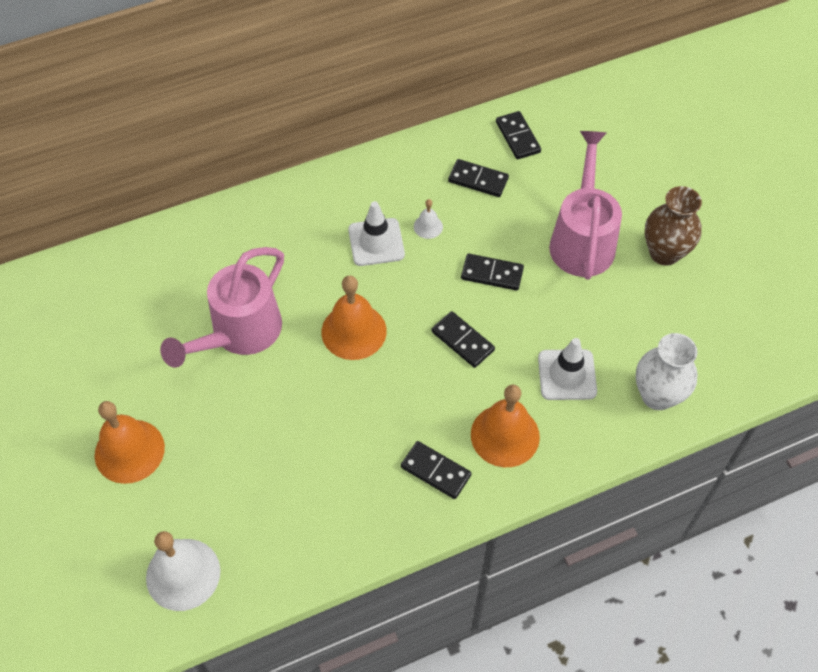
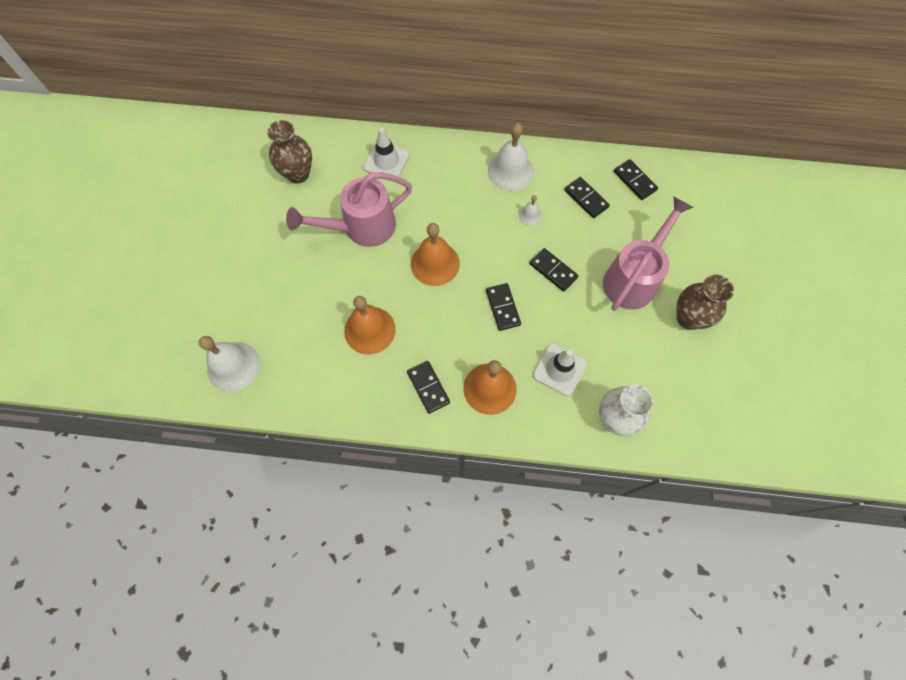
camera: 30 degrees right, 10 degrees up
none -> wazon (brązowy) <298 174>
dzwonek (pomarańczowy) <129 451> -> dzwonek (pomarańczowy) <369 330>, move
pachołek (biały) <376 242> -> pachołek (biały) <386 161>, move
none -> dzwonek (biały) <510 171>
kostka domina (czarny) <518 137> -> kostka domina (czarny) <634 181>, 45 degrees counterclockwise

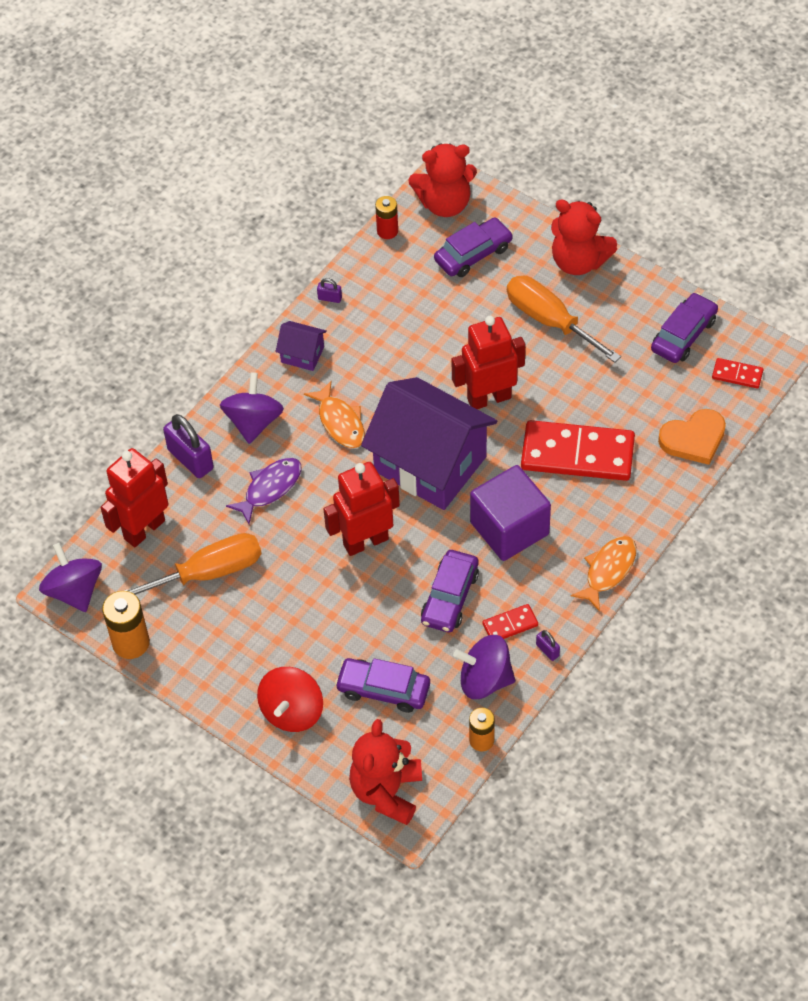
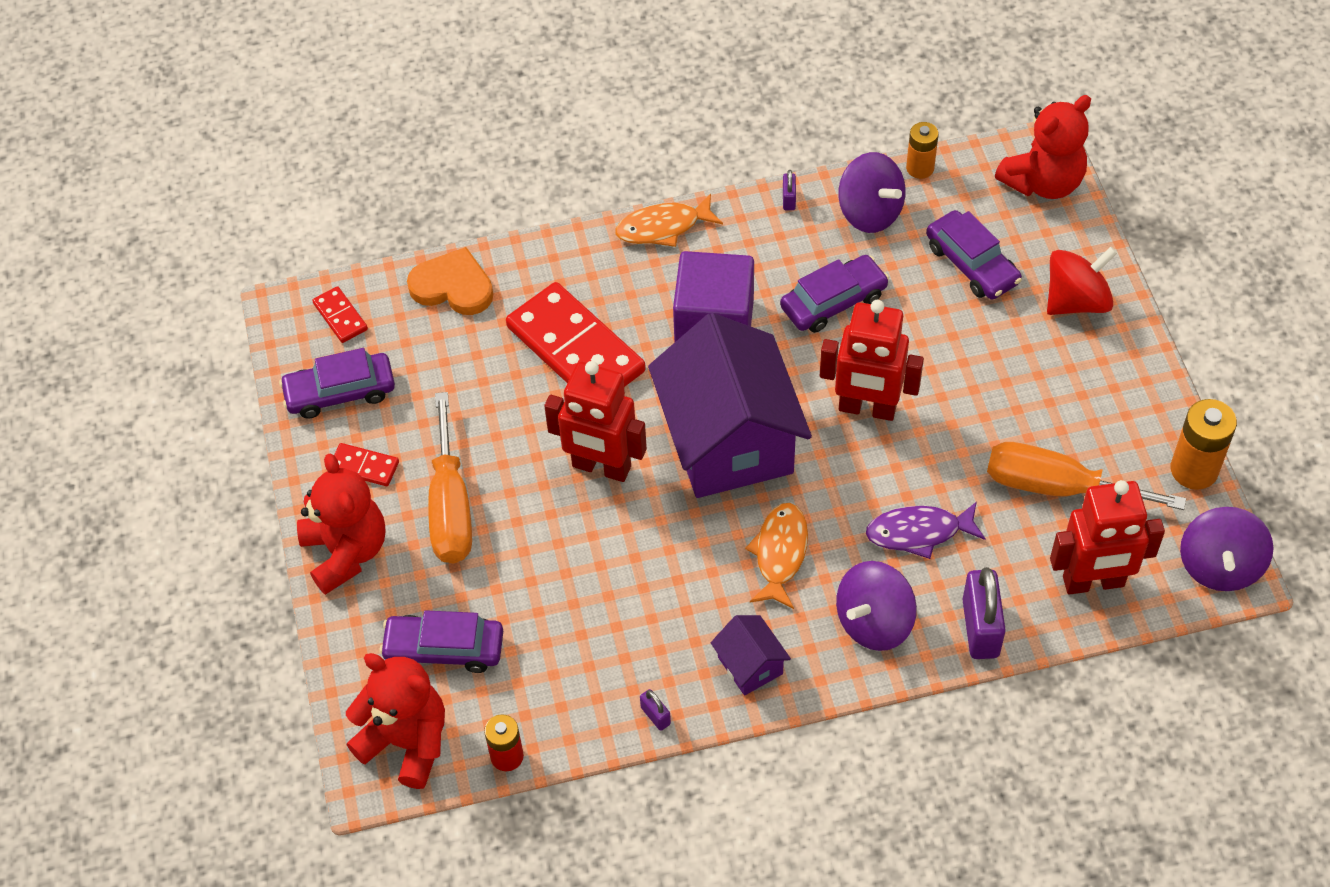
camera: 140 degrees left, 0 degrees up
kostka domina (czerwony) <510 624> -> kostka domina (czerwony) <364 467>, move

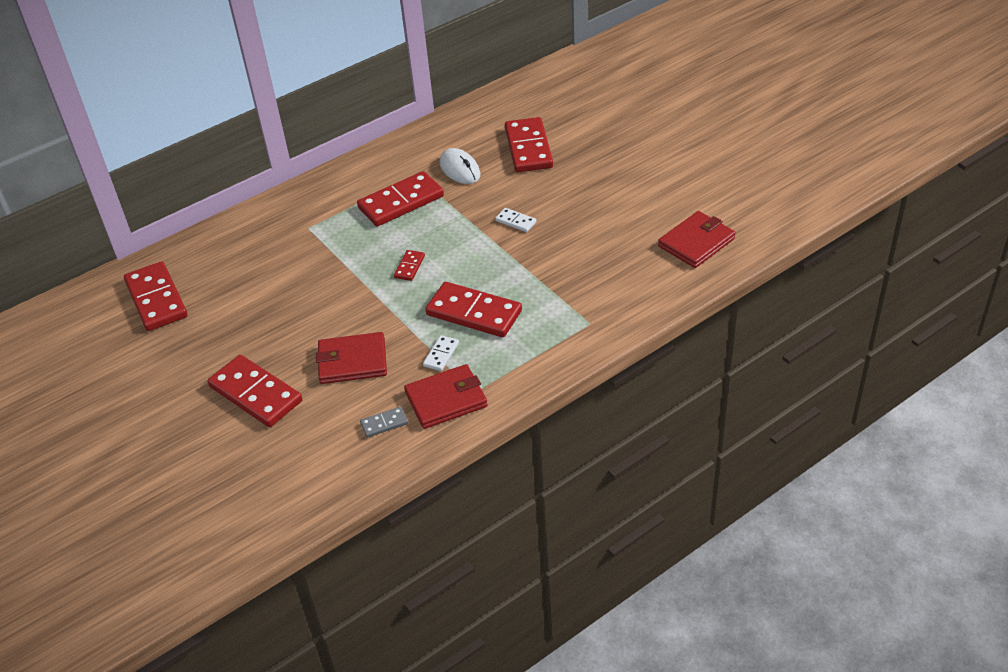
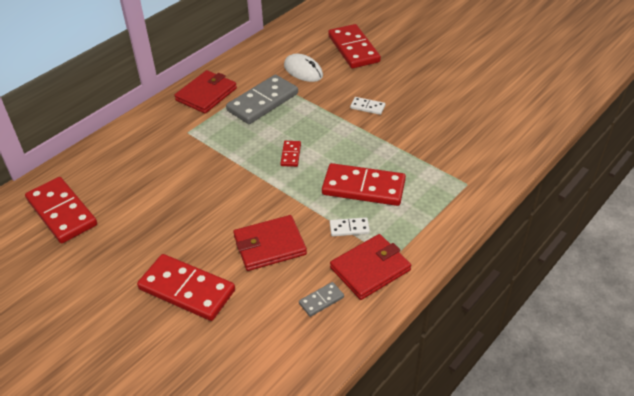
camera: 15 degrees left, 0 degrees up
portfel (czerwony) <696 242> -> portfel (czerwony) <206 94>, move
kostka domina (czerwony) <401 202> -> kostka domina (szary) <262 102>
kostka domina (biały) <441 355> -> kostka domina (biały) <349 228>, 75 degrees clockwise

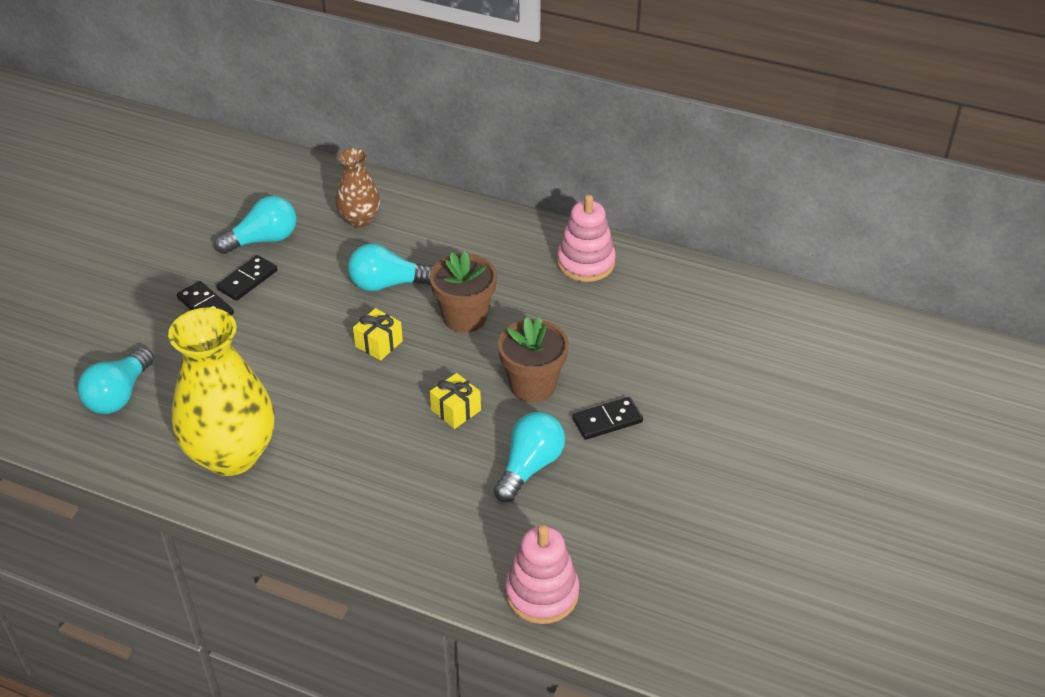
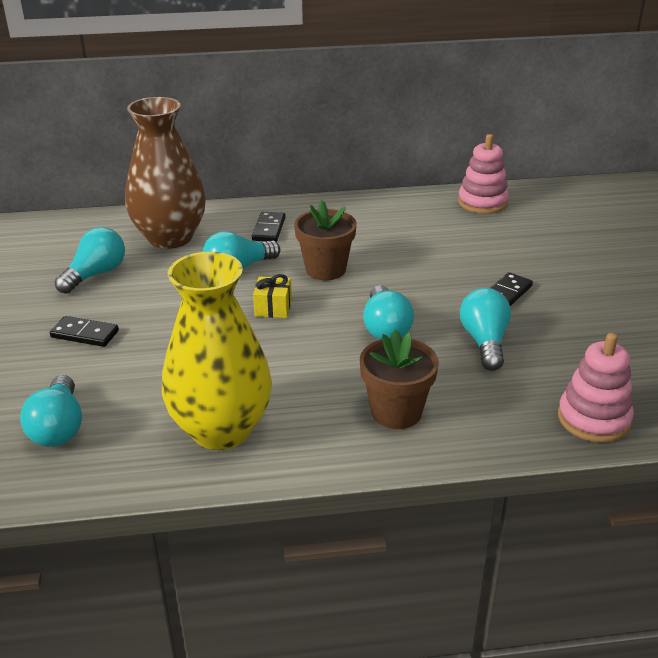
camera: 30 degrees left, 10 degrees down
wazon (brązowy) <359 219> -> wazon (brązowy) <170 238>, x1.87
kostka domina (czarny) <247 280> -> kostka domina (czarny) <269 229>, move
doniczka (brązowy) <532 385> -> doniczka (brązowy) <396 412>, move
prezent (żółty) <456 410> -> żarówka (turkusowy) <385 328>
zabawka nakładanka (różowy) <585 263> -> zabawka nakładanka (różowy) <482 202>, move

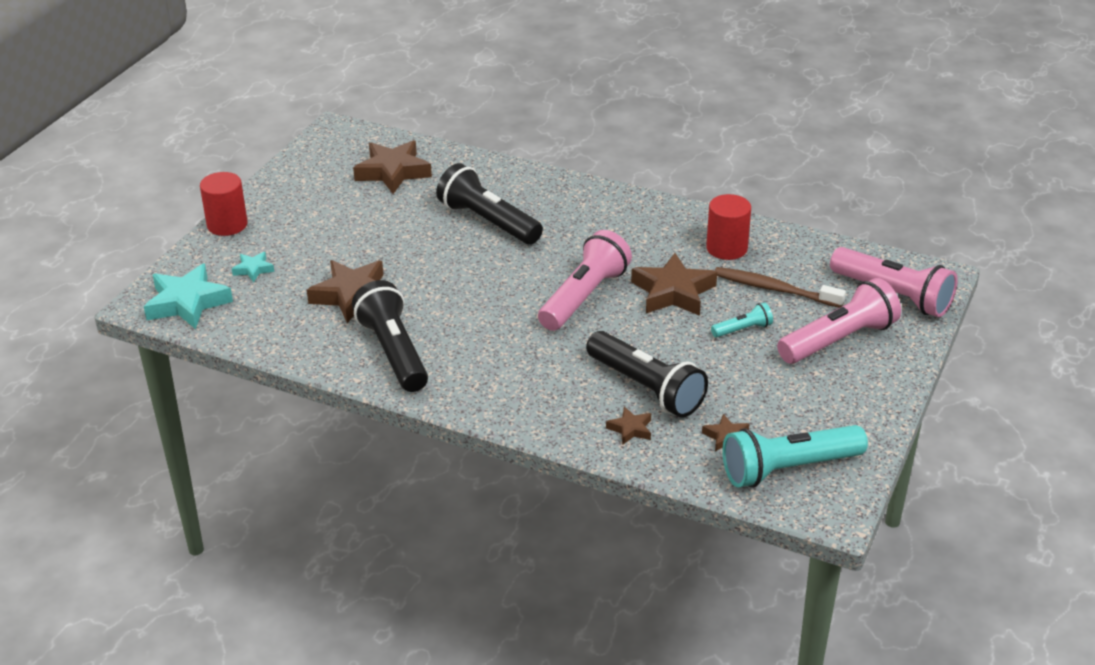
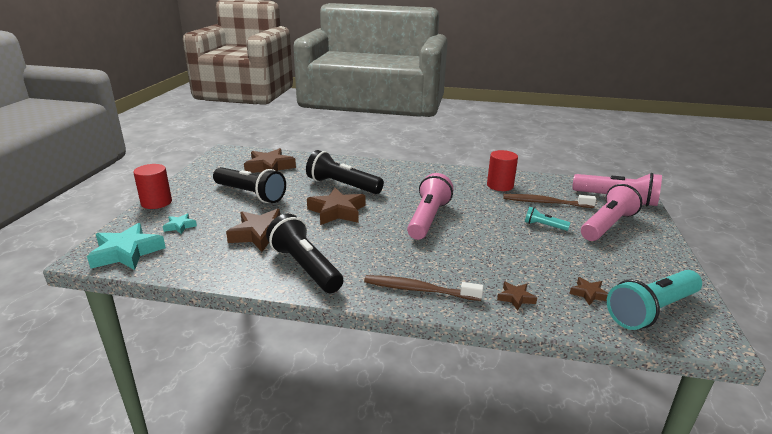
camera: 15 degrees left, 10 degrees down
latarka (czarny) <646 388> -> latarka (czarny) <250 194>, move
gwiazda (brązowy) <673 292> -> gwiazda (brązowy) <337 211>, move
none -> szczoteczka do zębów (brązowy) <418 290>
latarka (turkusowy) <743 329> -> latarka (turkusowy) <544 226>, 120 degrees counterclockwise

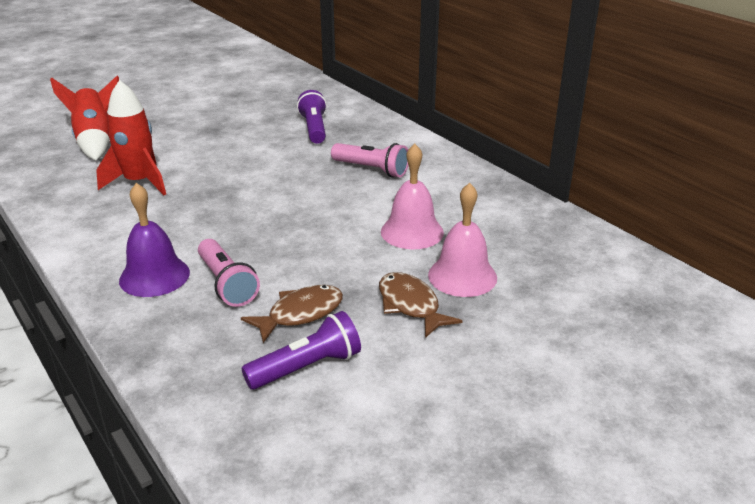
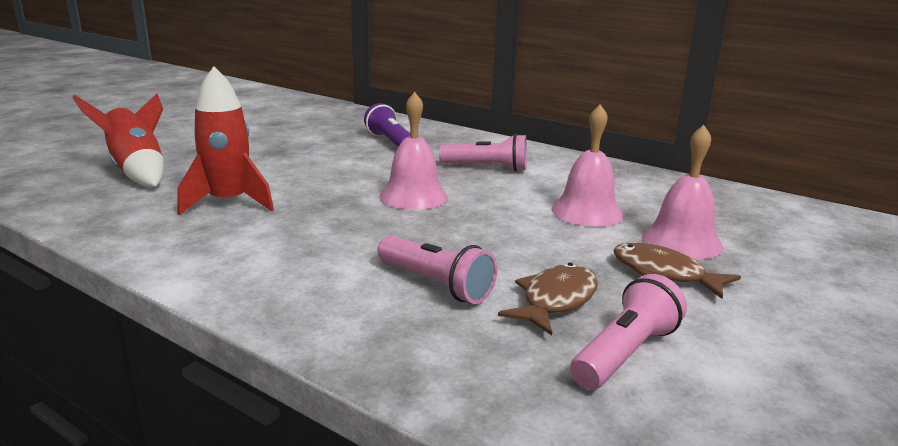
camera: 20 degrees left, 10 degrees down
none -> dzwonek (różowy) <413 196>
latarka (fioletowy) <307 367> -> latarka (różowy) <625 353>
dzwonek (fioletowy) <154 276> -> none

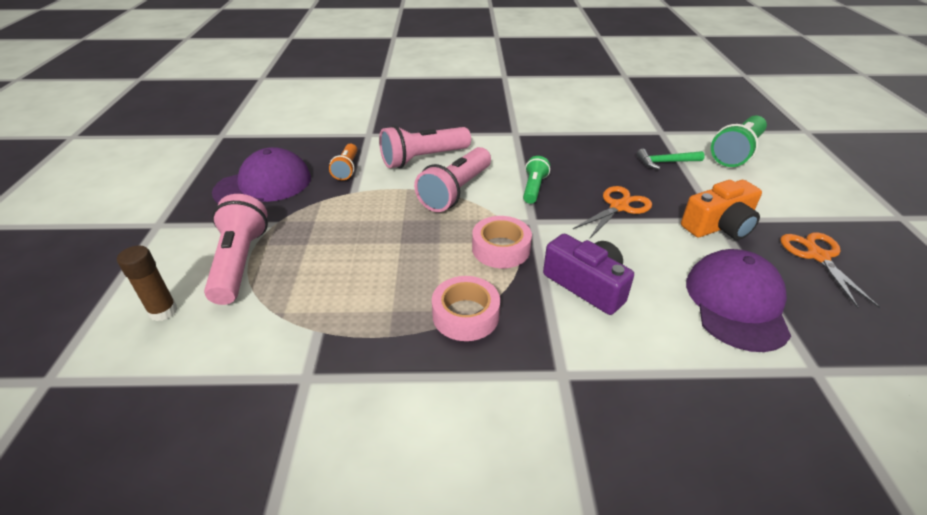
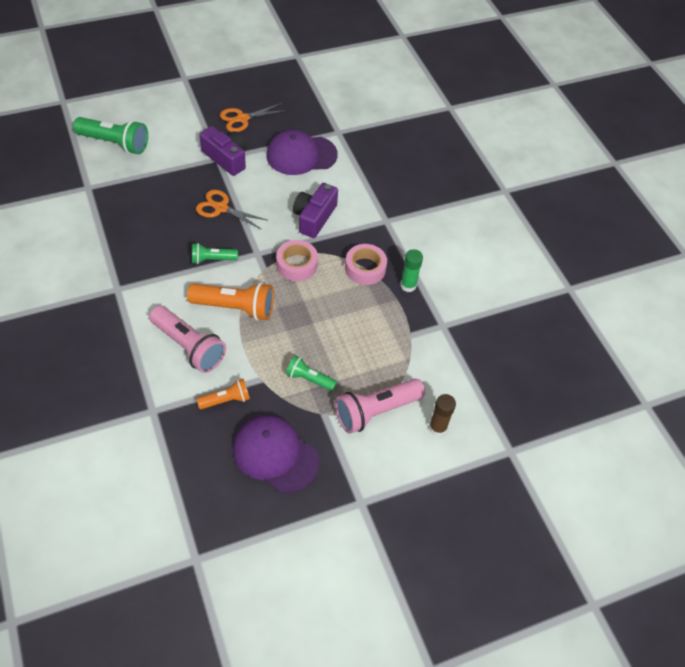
camera: 115 degrees left, 15 degrees up
latarka (różowy) <456 191> -> latarka (pomarańczowy) <235 308>
aparat fotograficzny (pomarańczowy) <719 226> -> aparat fotograficzny (fioletowy) <226 158>
none -> latarka (zielony) <309 379>
none -> klej w sztyfcie (zielony) <408 285>
młotek (zielony) <665 162> -> none

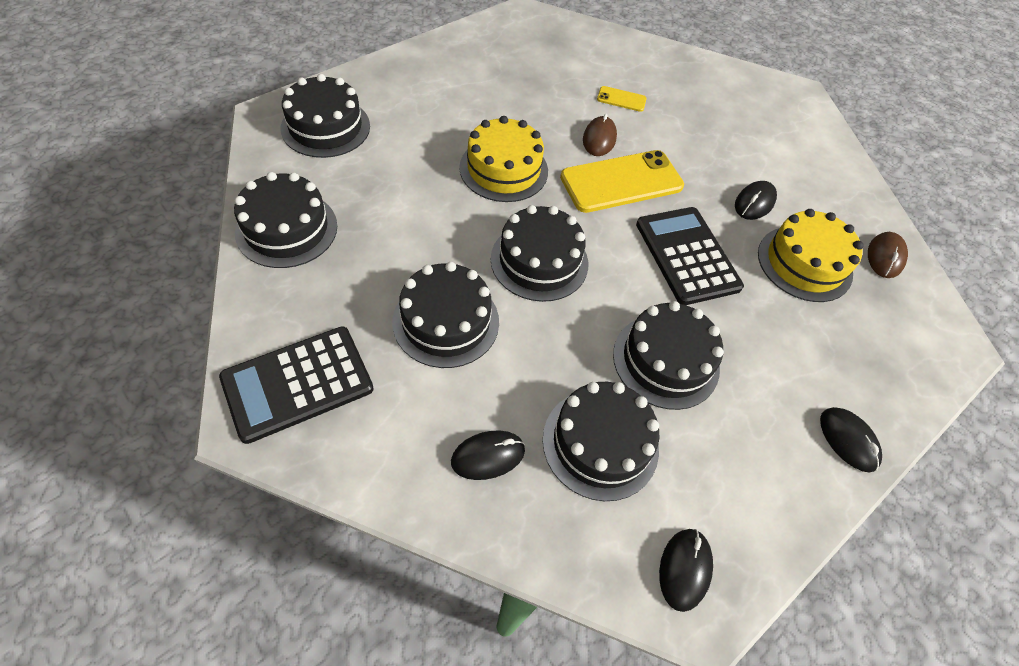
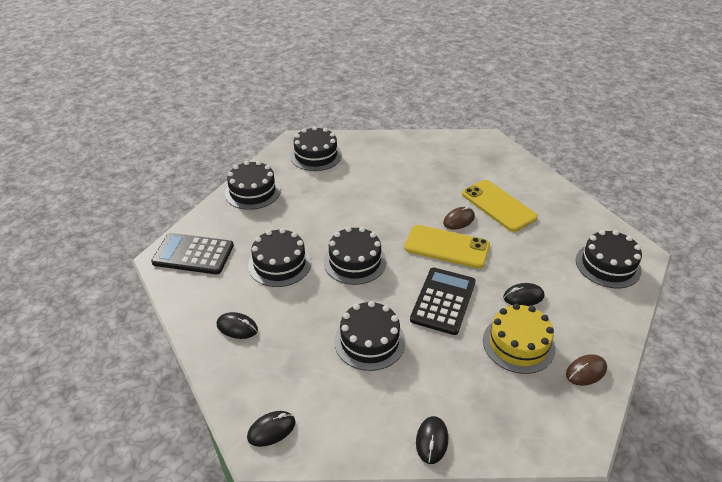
camera: 45 degrees right, 15 degrees down
telefon (żółty) <621 99> -> telefon (żółty) <498 206>, x2.21
tort (czarny) <600 443> -> tort (czarny) <608 265>, move
tort (żółty) <503 169> -> none

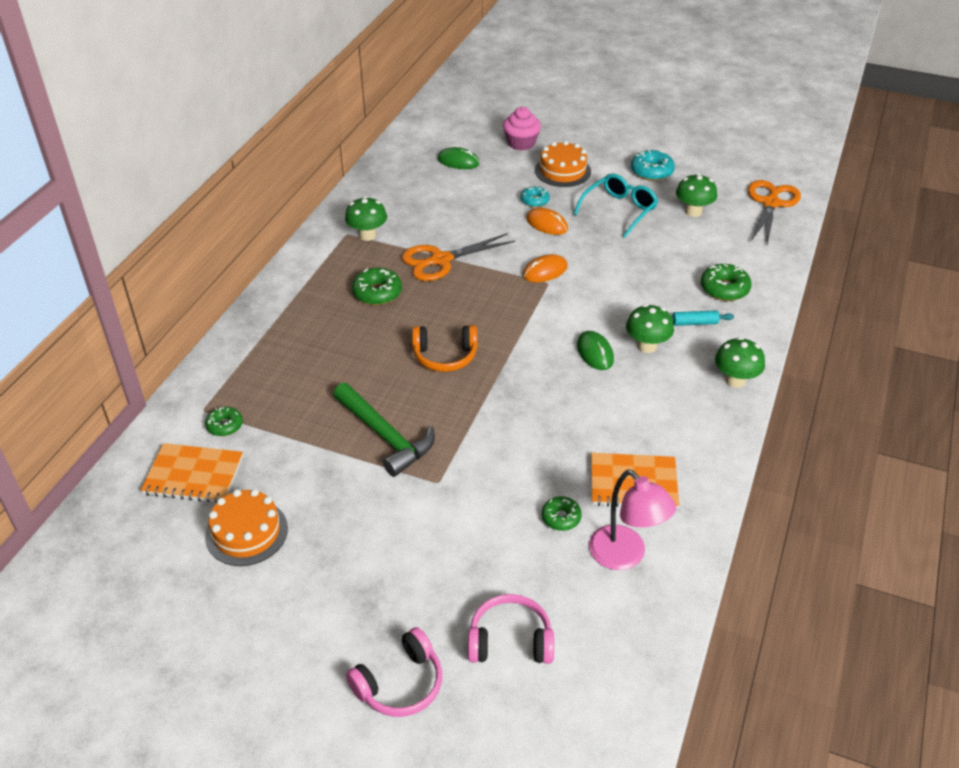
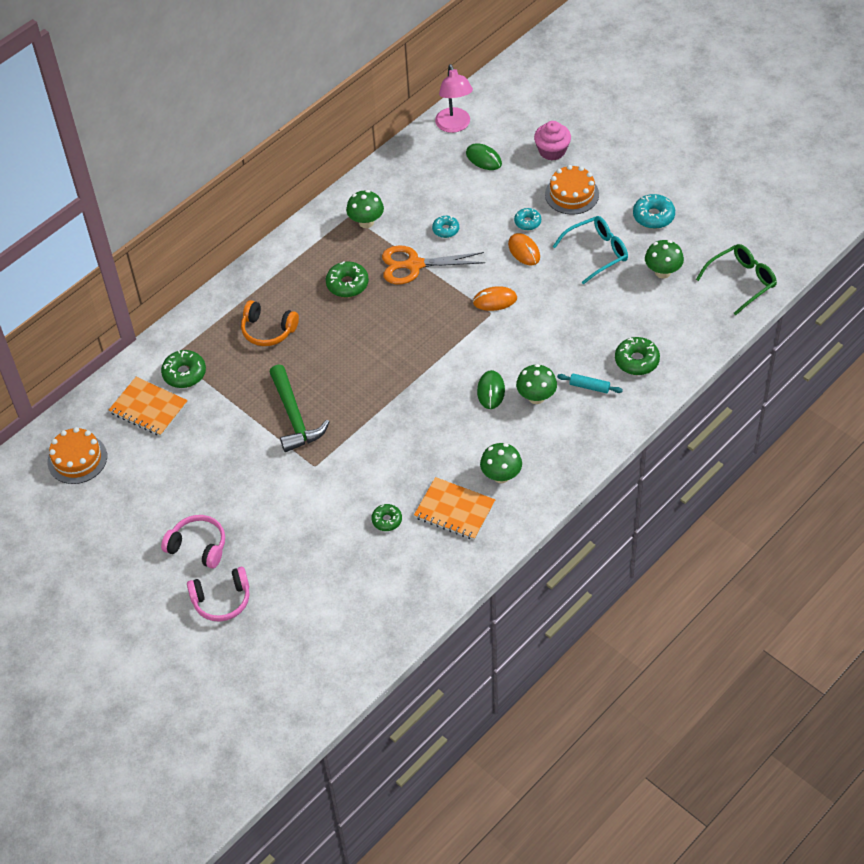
camera: 25 degrees right, 10 degrees up
tort (pomarańczowy) <246 532> -> tort (pomarańczowy) <77 459>, move
donut (zielony) <225 425> -> donut (zielony) <184 373>, x1.55
słuchawki (różowy) <510 641> -> słuchawki (różowy) <198 546>, move
słuchawki (pomarańczowy) <445 356> -> słuchawki (pomarańczowy) <268 330>, move
none -> donut (turkusowy) <446 230>
lampka (różowy) <625 556> -> lampka (różowy) <454 126>, move
grzyb (zielony) <735 380> -> grzyb (zielony) <501 476>, move
nożyczki (pomarańczowy) <771 203> -> okulary (zielony) <741 282>

